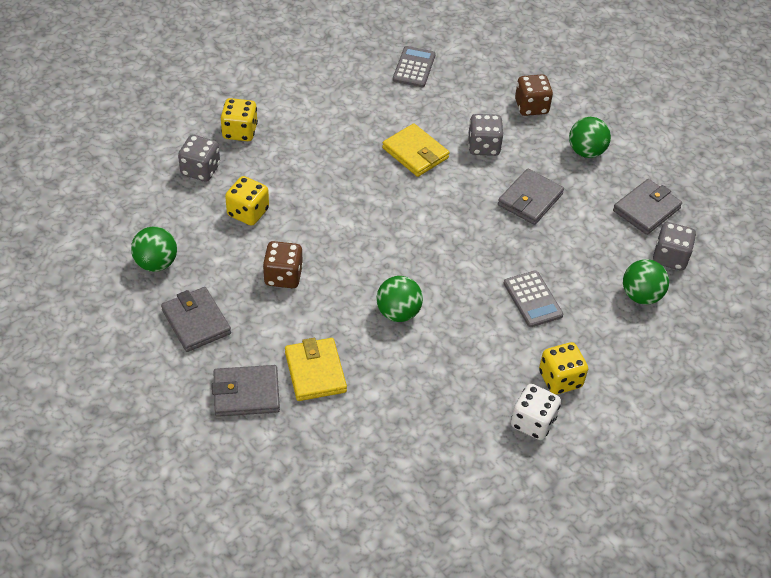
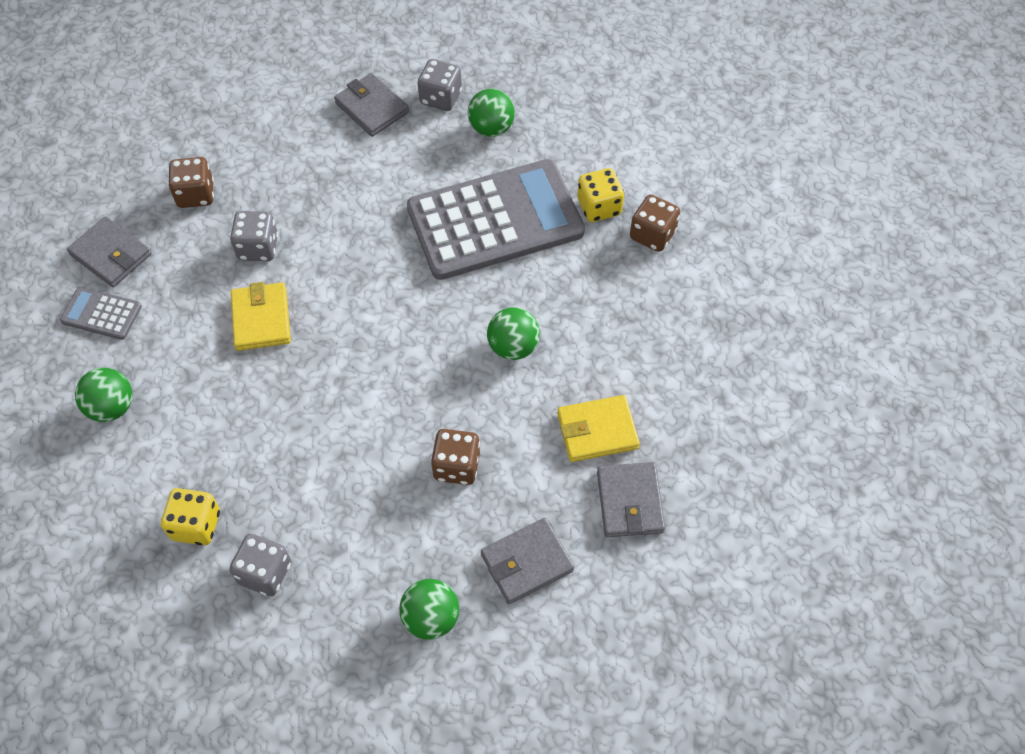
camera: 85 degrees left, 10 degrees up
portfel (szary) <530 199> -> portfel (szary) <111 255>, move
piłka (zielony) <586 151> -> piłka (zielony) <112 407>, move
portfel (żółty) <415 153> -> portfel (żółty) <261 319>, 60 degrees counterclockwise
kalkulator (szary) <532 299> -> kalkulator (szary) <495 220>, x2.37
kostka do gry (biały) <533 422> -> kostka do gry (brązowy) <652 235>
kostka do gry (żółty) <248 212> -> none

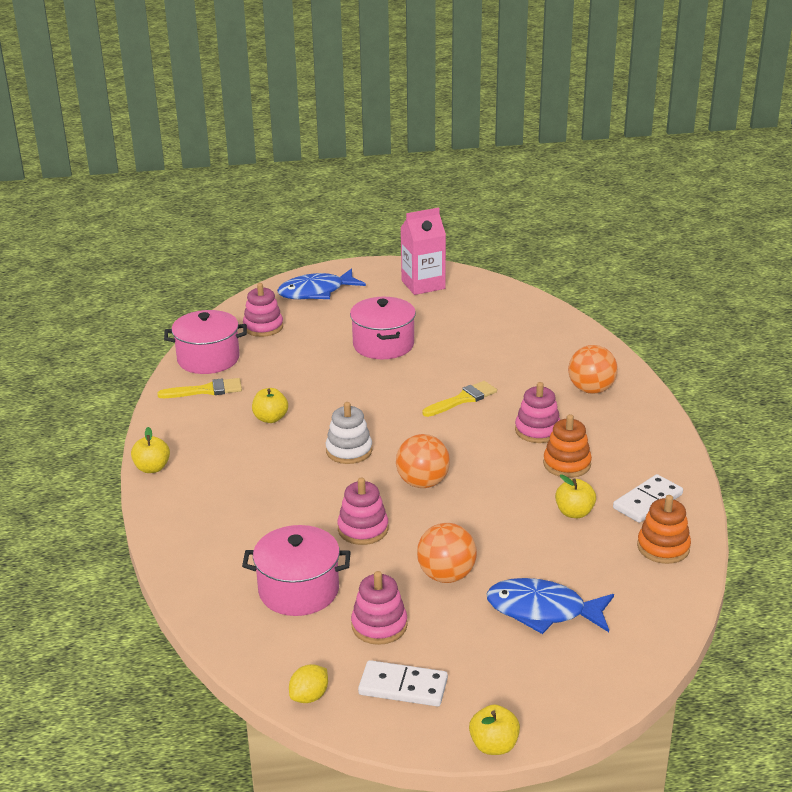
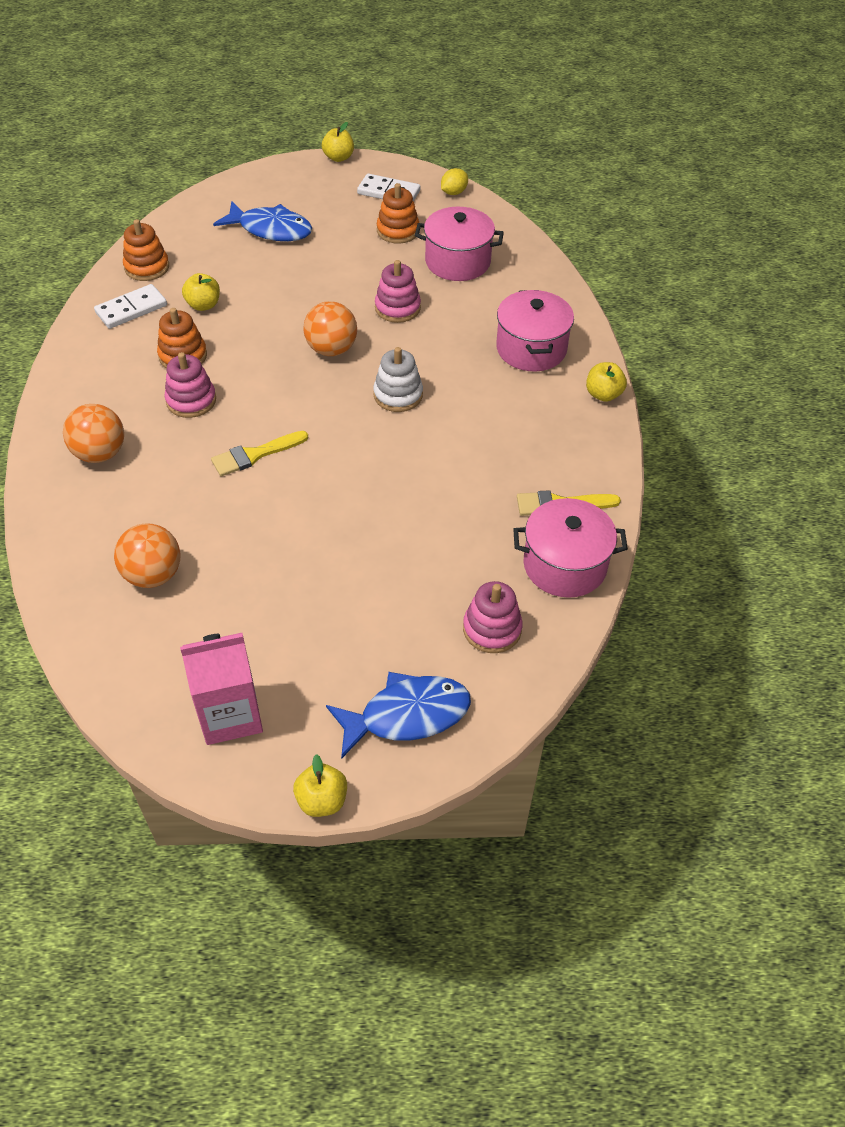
camera: 175 degrees left, 20 degrees up
piłka (pomarańczowy) <446 575> -> piłka (pomarańczowy) <153 575>, move
jabłko (żółty) <270 418> -> jabłko (żółty) <322 800>, move
zabawka nakładanka (różowy) <379 625> -> zabawka nakładanka (pomarańczowy) <398 231>
garnek (różowy) <383 345> -> garnek (różowy) <531 349>, move

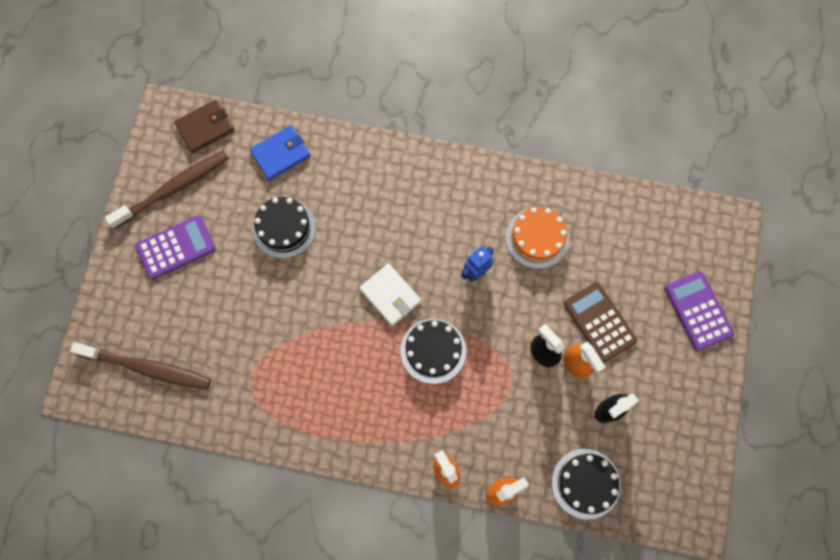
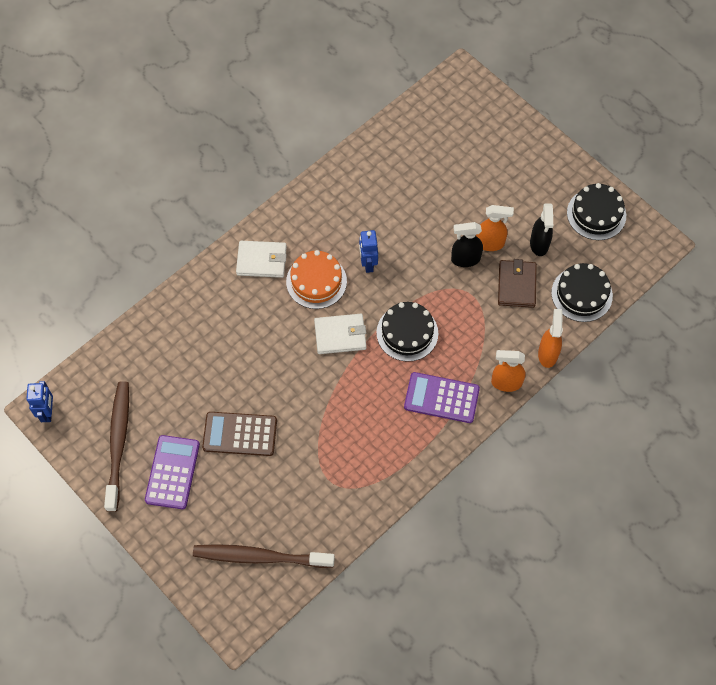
camera: 55 degrees left, 10 degrees down
none -> robot (niebieski) <48 412>
szczoteczka do zębów (brązowy) <147 368> -> szczoteczka do zębów (brązowy) <260 557>, 135 degrees counterclockwise
kalkulator (brązowy) <599 322> -> kalkulator (brązowy) <240 434>, move
none -> portfel (biały) <261 260>
tort (pomarańczowy) <537 238> -> tort (pomarańczowy) <316 281>, move
kalkulator (fioletowy) <698 311> -> kalkulator (fioletowy) <441 398>, move
portfel (brązowy) <205 127> -> portfel (brązowy) <516 285>, move
tort (czarny) <284 228> -> tort (czarny) <596 214>, move
portfel (niebieski) <280 154> -> none

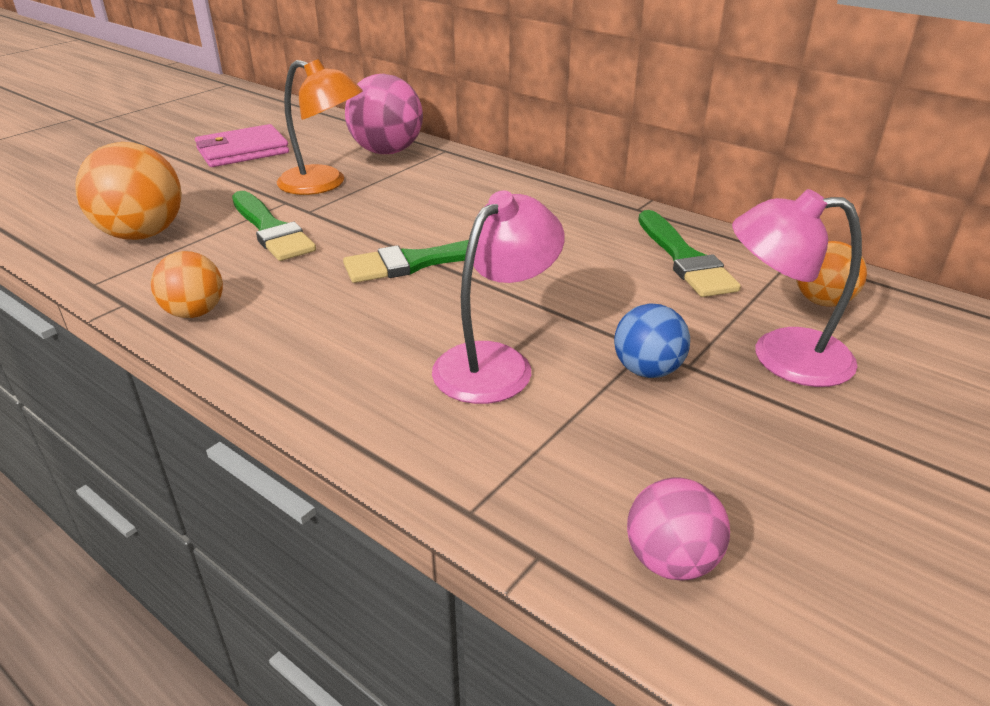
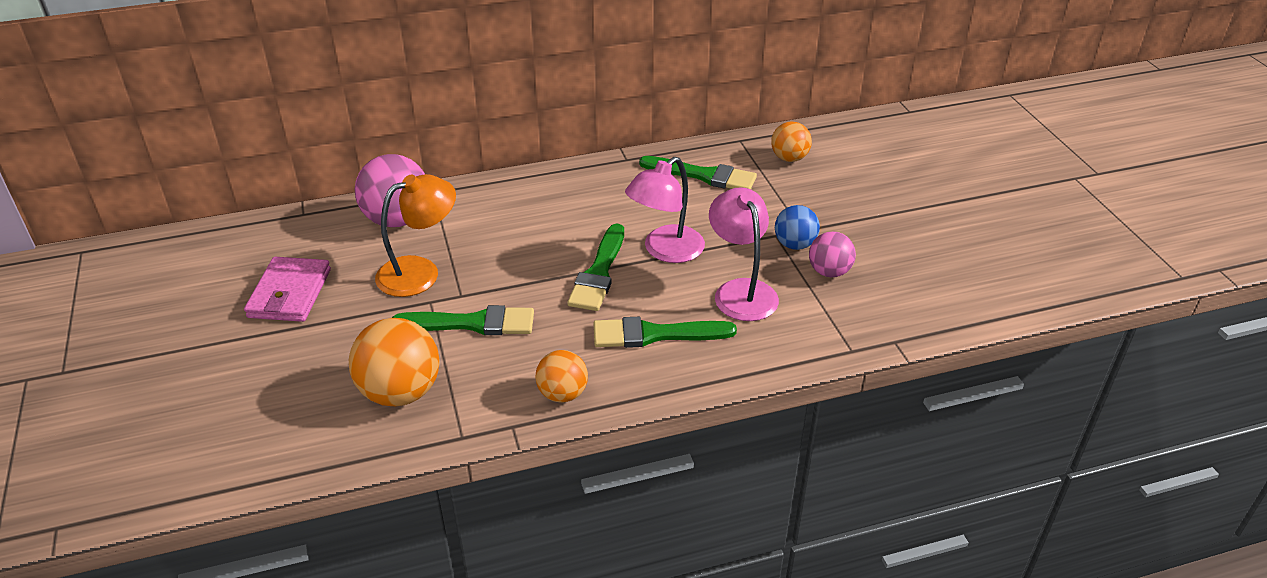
camera: 55 degrees left, 5 degrees up
none -> pędzel (zielony) <655 334>
lampka (różowy) <781 356> -> lampka (różowy) <665 251>, move
piłka (różowy) <671 560> -> piłka (różowy) <829 272>, move

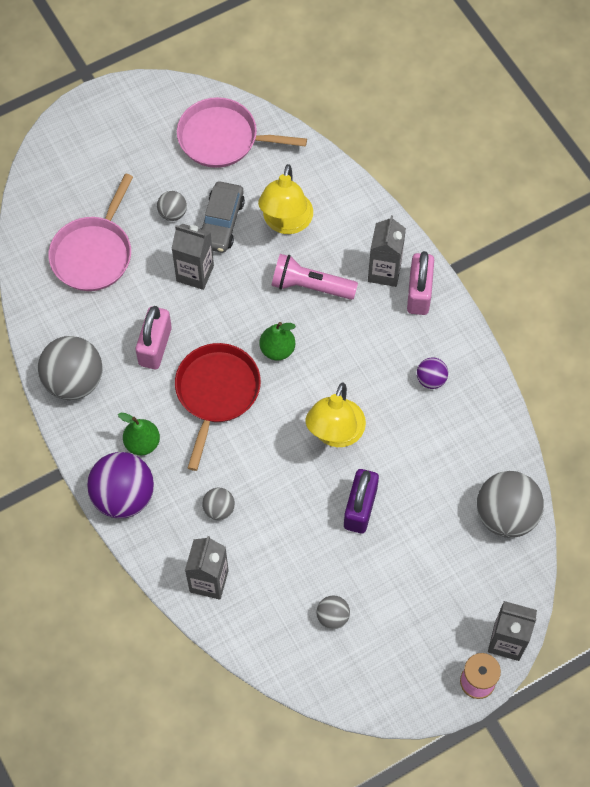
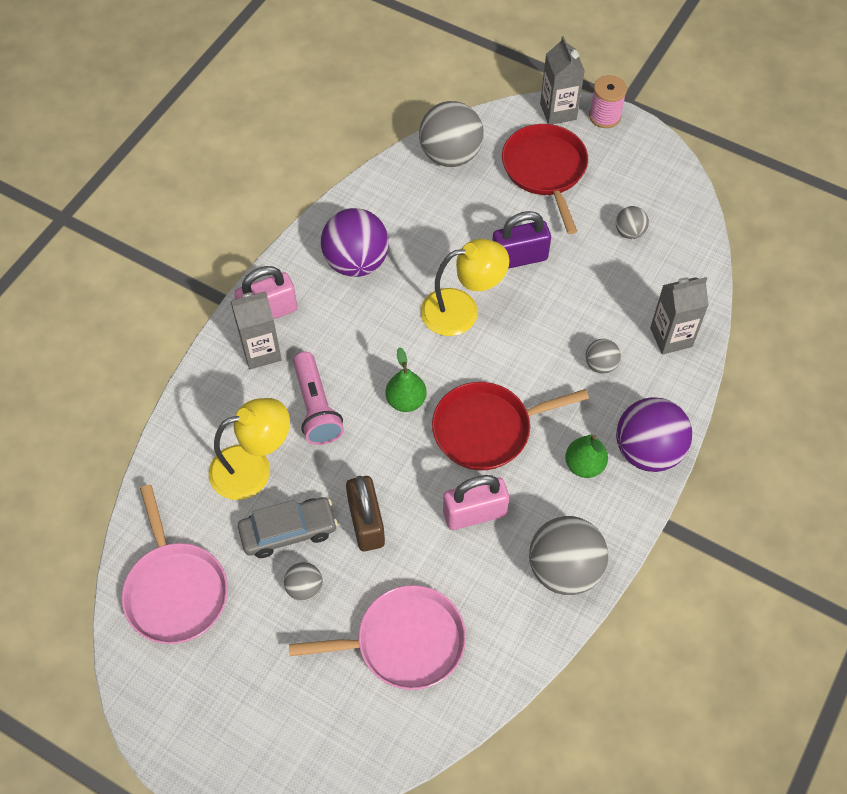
camera: 120 degrees left, 5 degrees down
piłka (fioletowy) <431 379> -> piłka (fioletowy) <356 262>, x2.02
karton mleka (szary) <195 273> -> kłódka (brązowy) <366 523>
none -> patelnia (czerwony) <545 170>

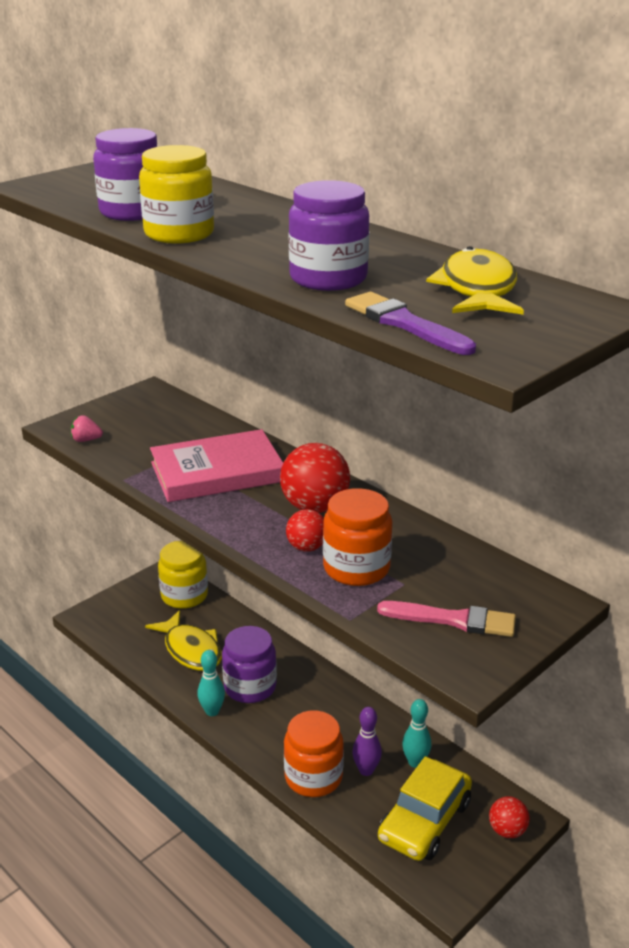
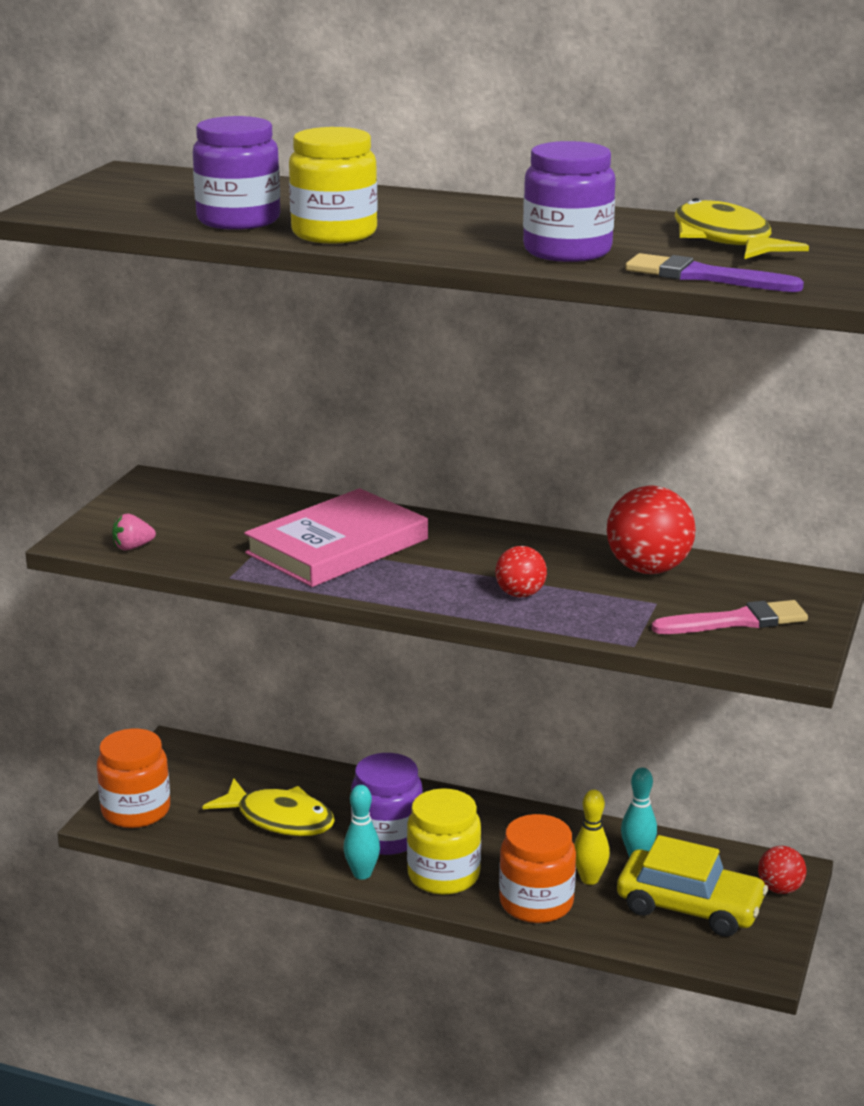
camera: 25 degrees left, 5 degrees down
słoik (pomarańczowy) <356 568> -> słoik (pomarańczowy) <136 811>, move
słoik (żółty) <184 596> -> słoik (żółty) <443 875>, move
kręgiel (fioletowy) <366 770> -> kręgiel (żółty) <589 879>
piłka (czerwony) <315 507> -> piłka (czerwony) <648 569>, move
samochód (żółty) <424 821> -> samochód (żółty) <689 906>, 75 degrees counterclockwise

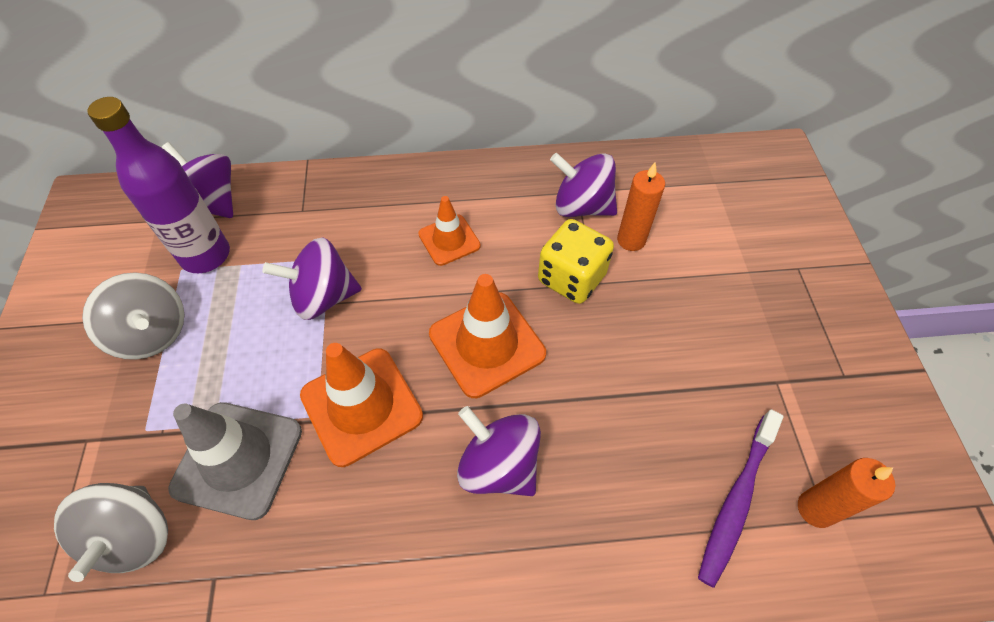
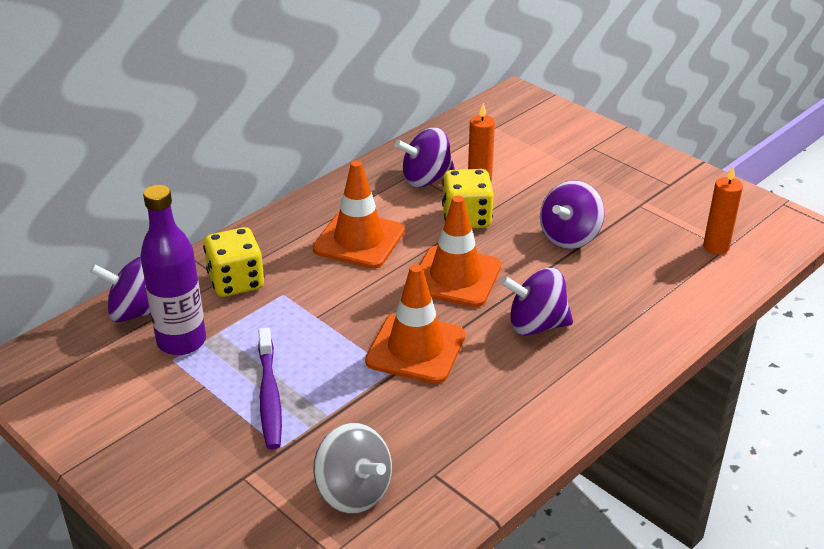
camera: 40 degrees left, 20 degrees down
none -> kostka do gry (żółty) <236 282>
szczoteczka do zębów (fioletowy) <736 500> -> szczoteczka do zębów (fioletowy) <269 396>, move
pachołek (pomarańczowy) <449 240> -> pachołek (pomarańczowy) <359 240>, x1.66
bączek (fioletowy) <323 297> -> bączek (fioletowy) <569 237>, move
bączek (szary) <152 333> -> none
pachołek (szary) <238 459> -> none

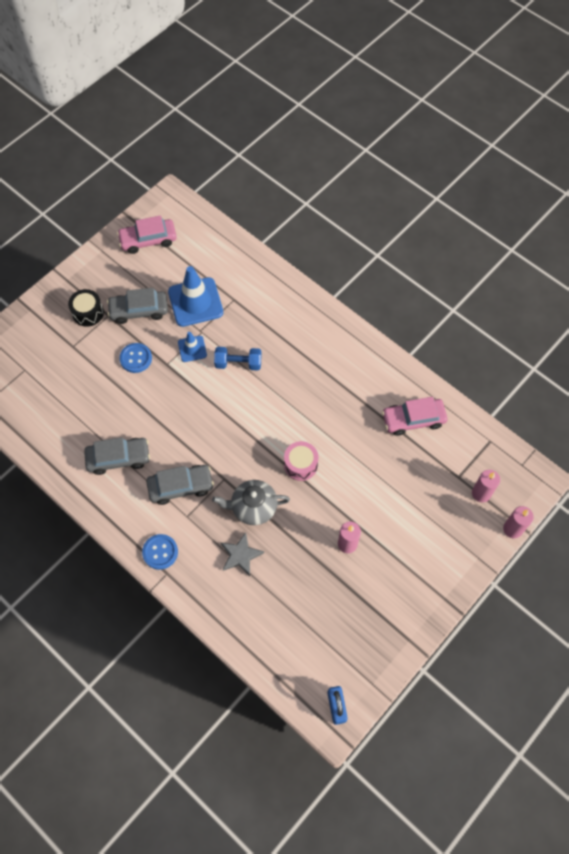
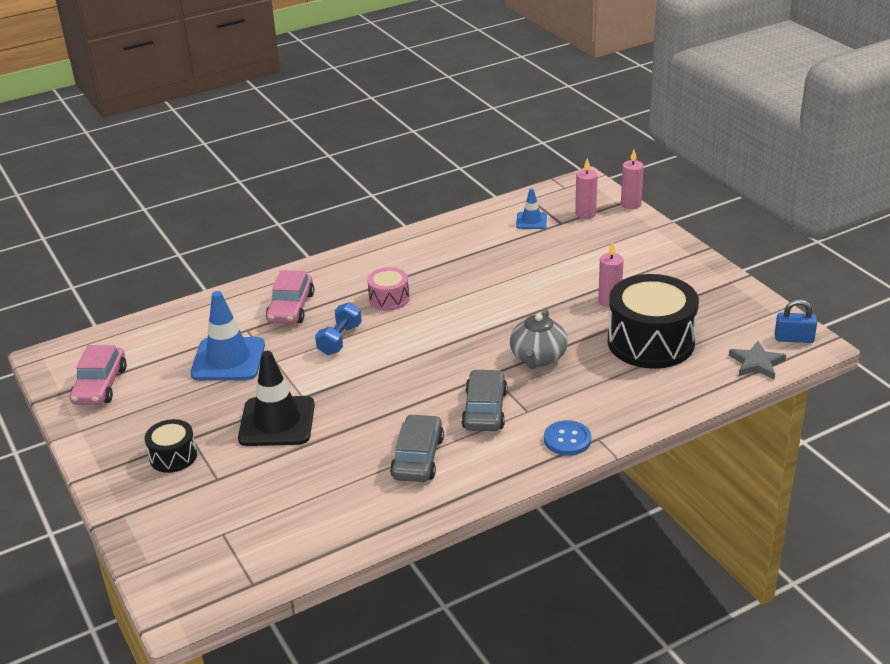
camera: 70 degrees left, 30 degrees down
guzik (niebieski) <136 358> -> pachołek (czarny) <277 422>
samochód (różowy) <413 419> -> samochód (różowy) <291 308>, move
bęben (różowy) <300 465> -> bęben (różowy) <389 299>, move
pachołek (niebieski) <192 349> -> pachołek (niebieski) <531 221>, move
none -> bęben (czarny) <650 342>
gwiazda (szary) <240 555> -> gwiazda (szary) <756 363>, move
samochód (szary) <139 310> -> none

